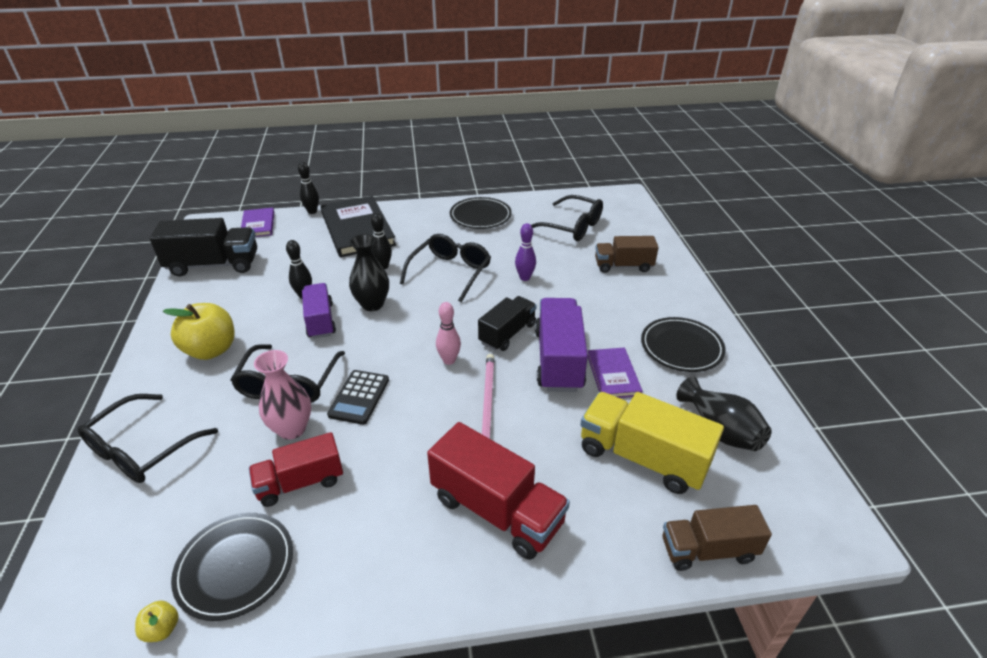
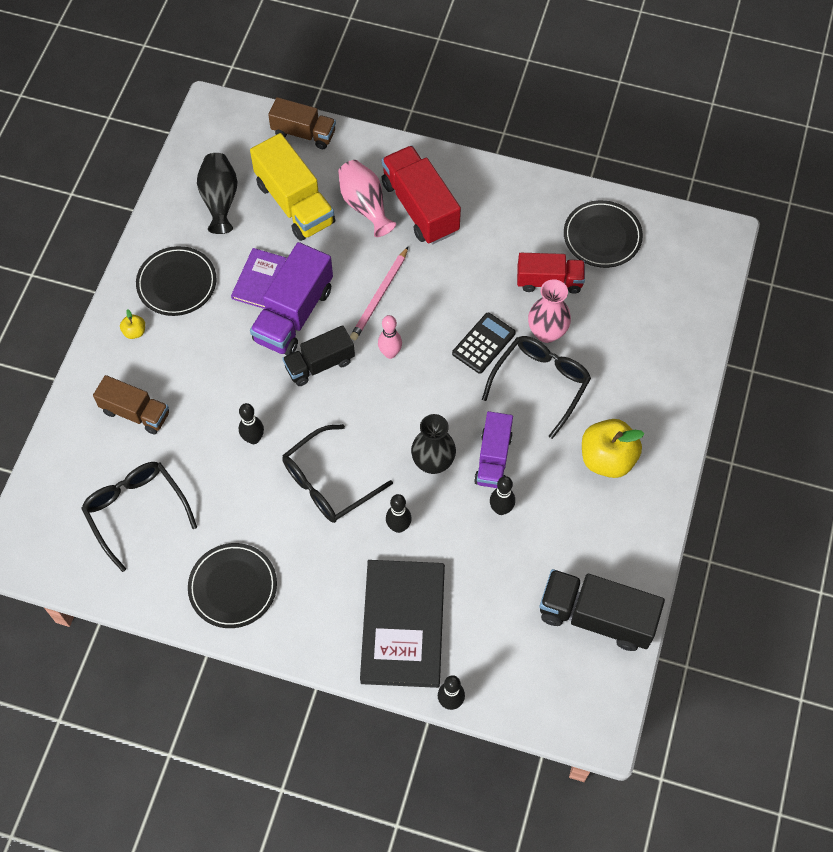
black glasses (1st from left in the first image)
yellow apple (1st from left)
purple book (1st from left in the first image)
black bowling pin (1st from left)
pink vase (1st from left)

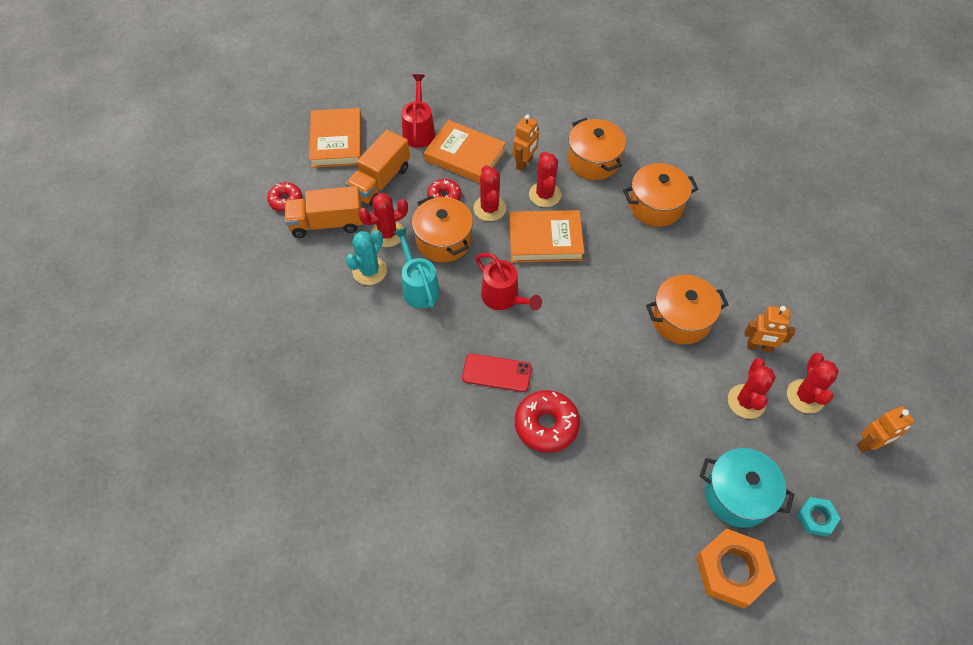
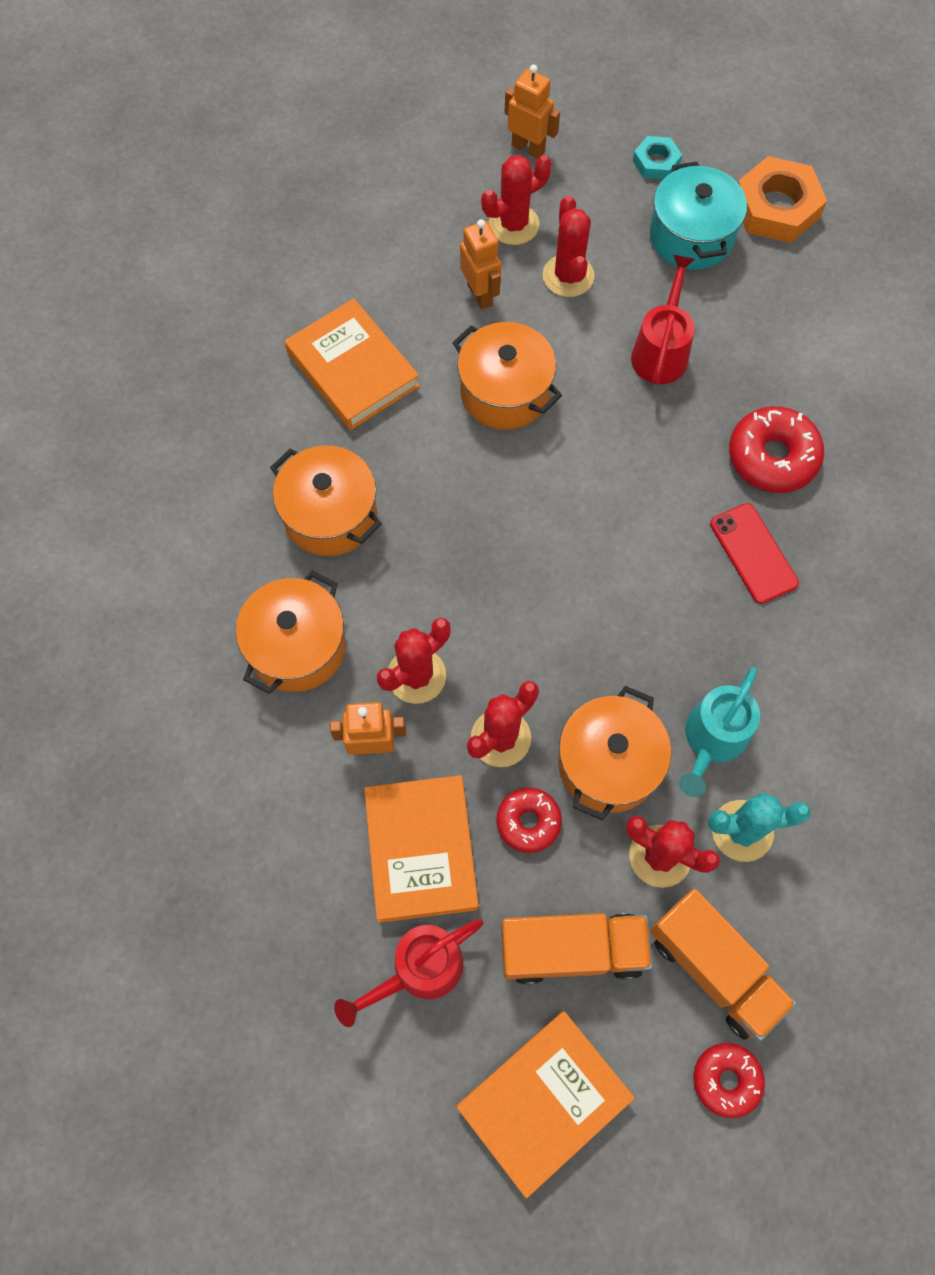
red watering can (2nd from left)
orange book (1st from left)
red cactus (4th from left)

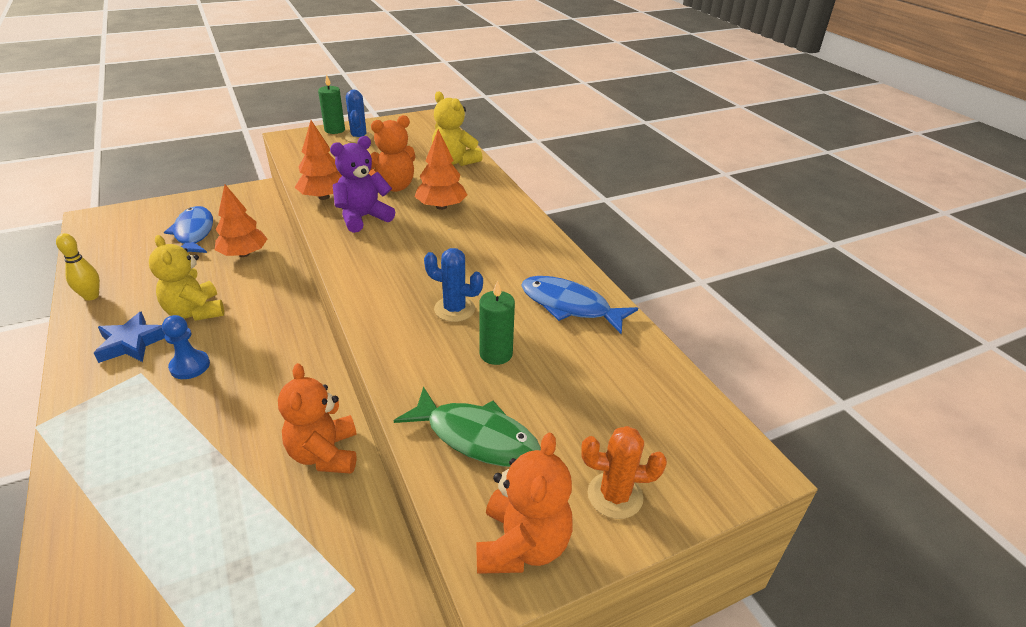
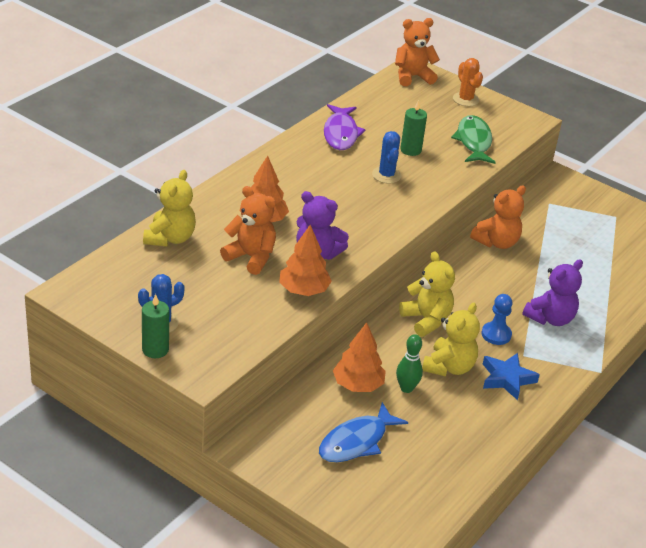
yellow bowling pin
orange teddy bear (2nd from left)
purple fish
green bowling pin
yellow teddy bear (2nd from left)
purple teddy bear (2nd from left)

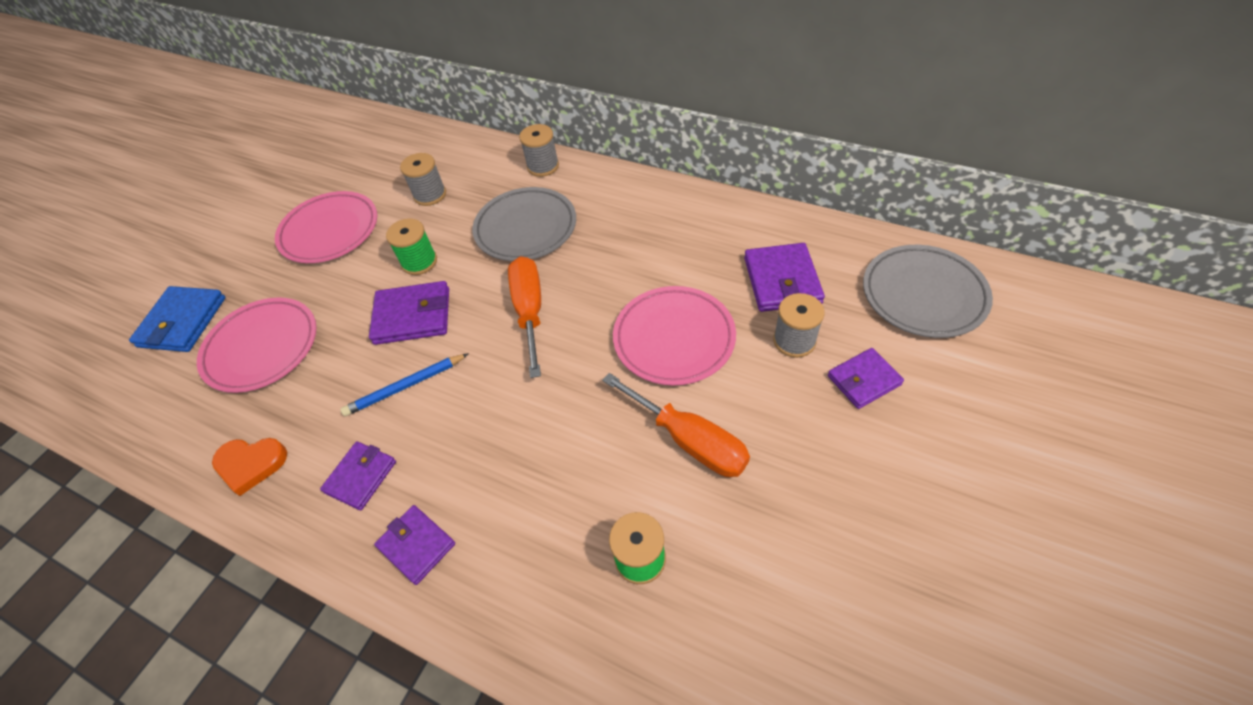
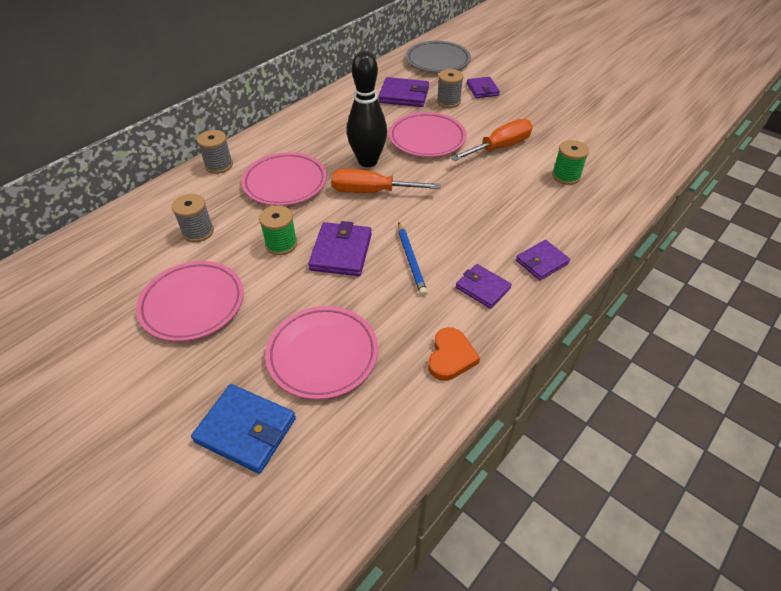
pink plate (2nd from left)
black bowling pin

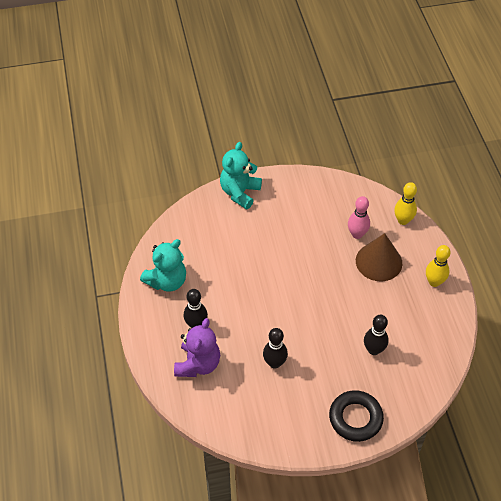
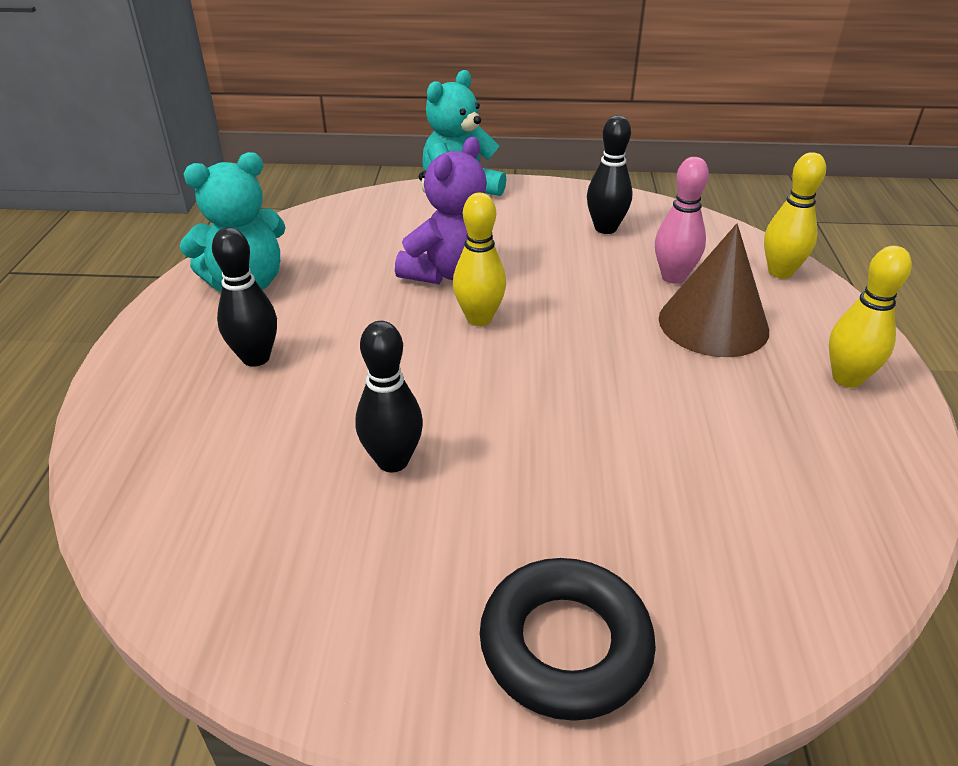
purple teddy bear
black bowling pin (3rd from left)
yellow bowling pin (1st from left)

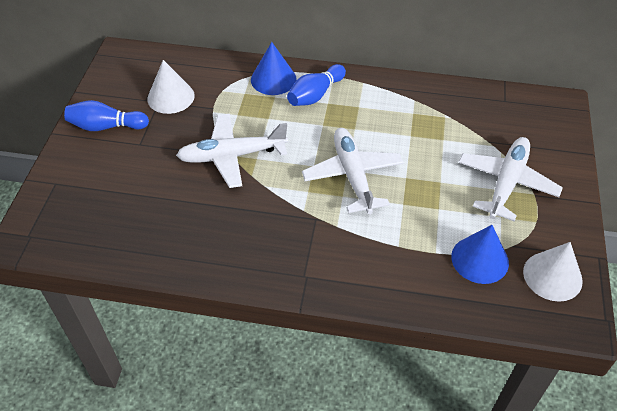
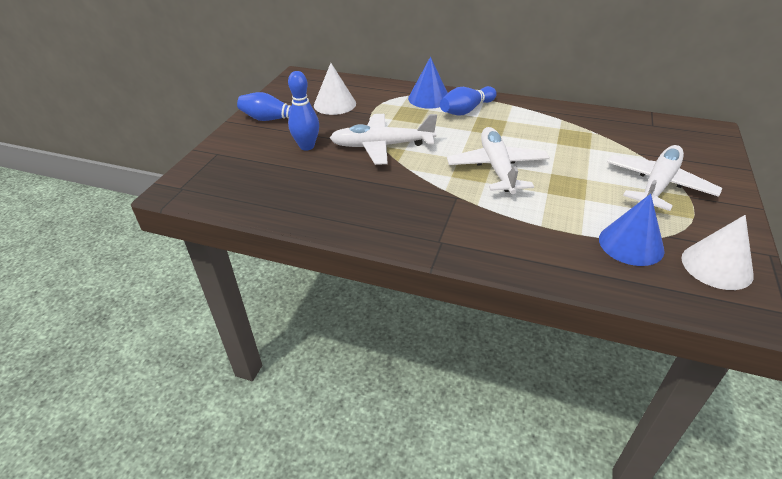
blue bowling pin (2nd from left)

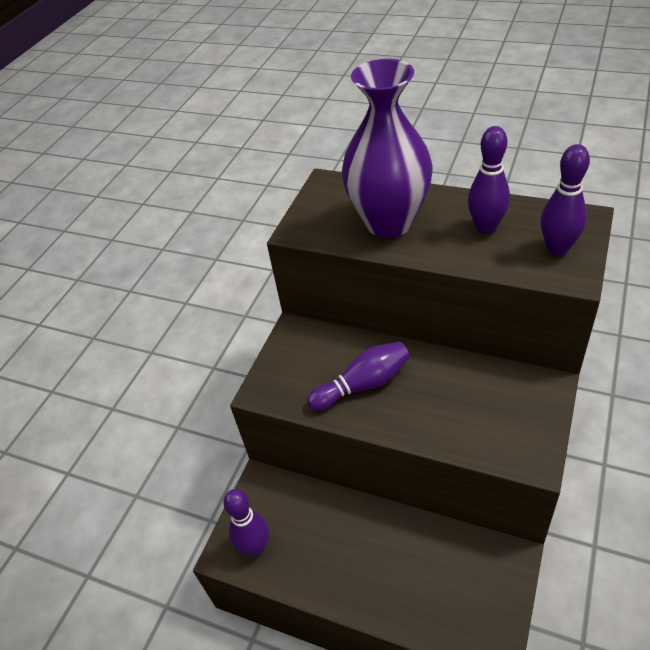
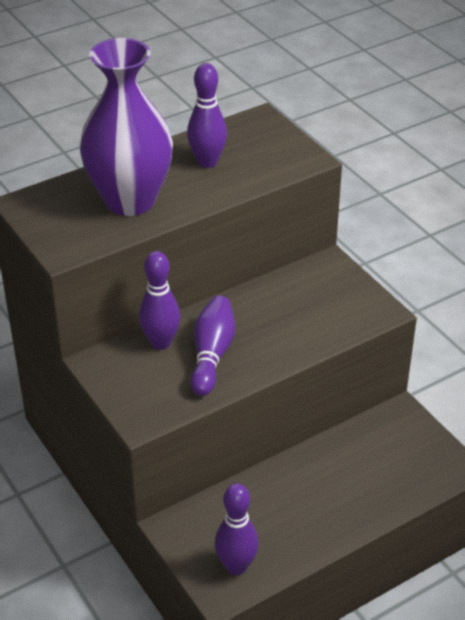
purple bowling pin (1st from left)

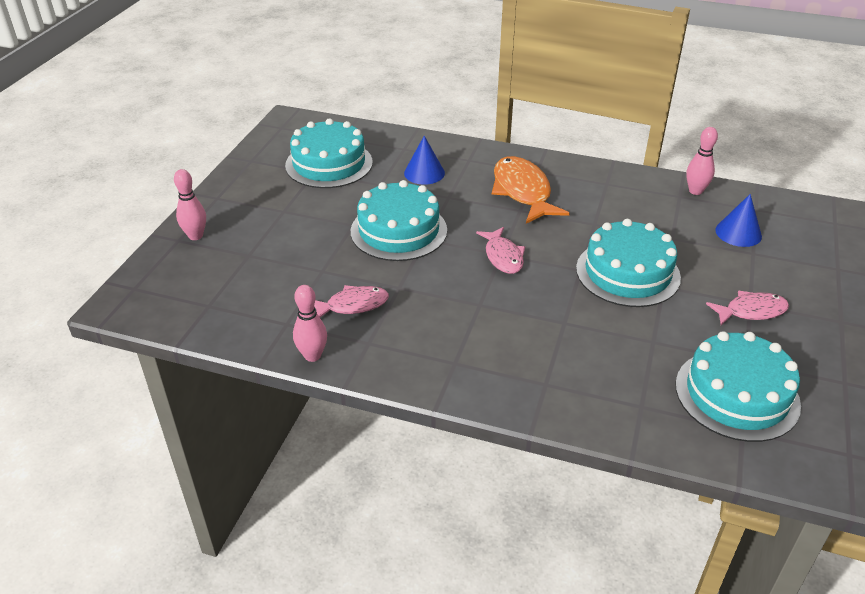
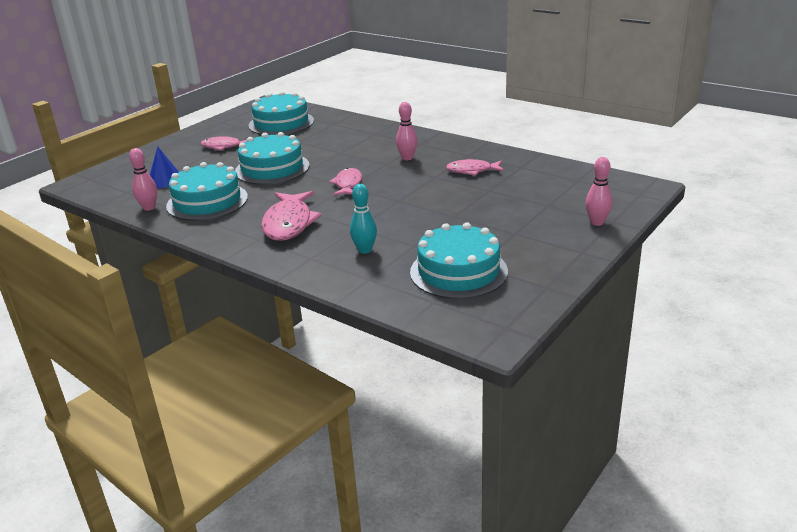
pink bowling pin (2nd from left)
turquoise cake (1st from left)
turquoise bowling pin
pink fish (2nd from left)

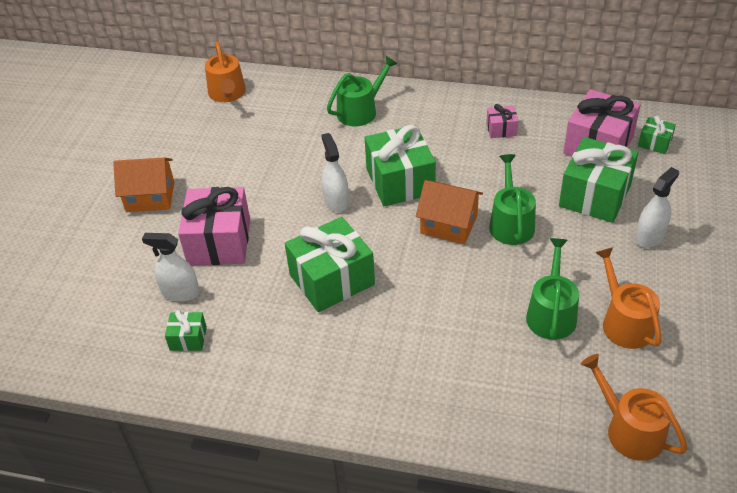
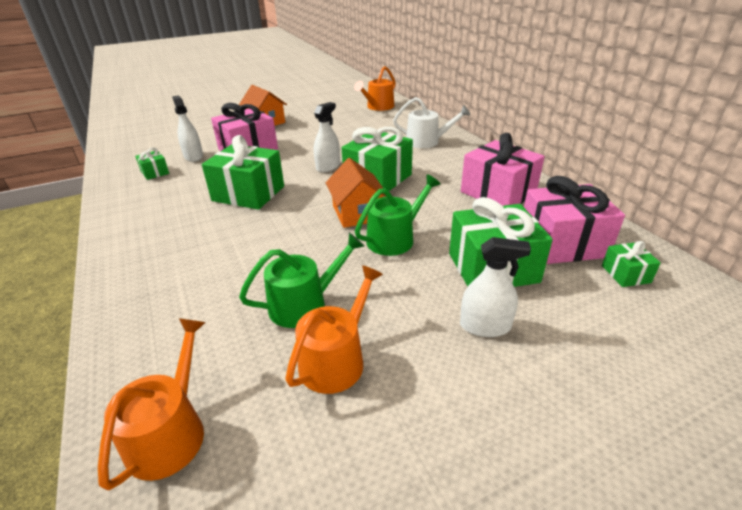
white watering can
pink gift (2nd from left)

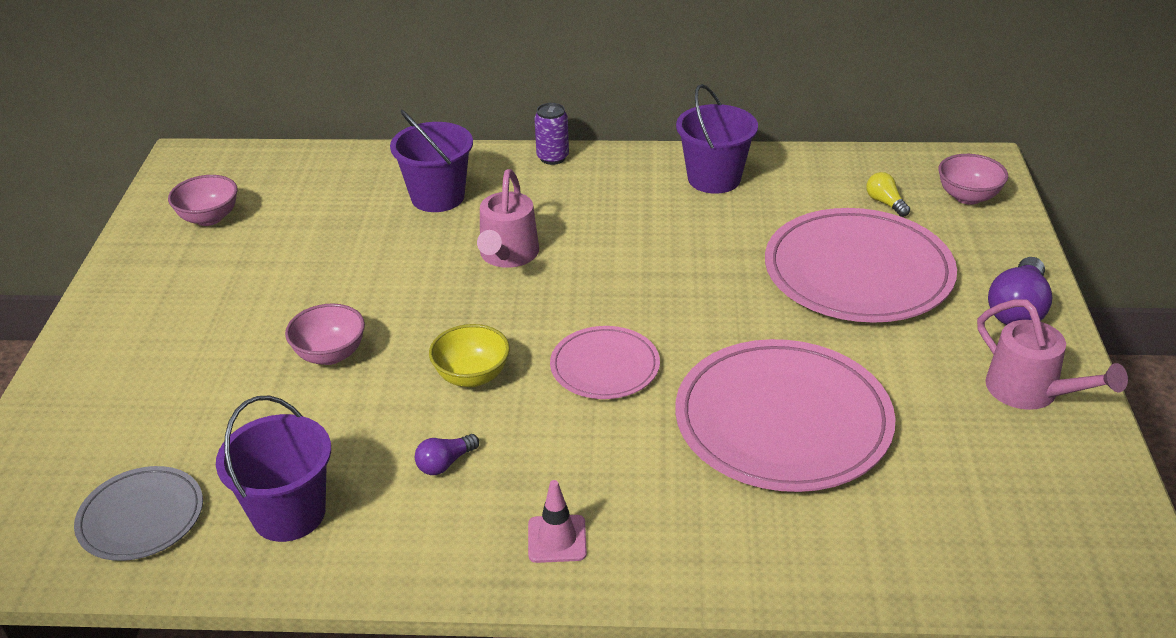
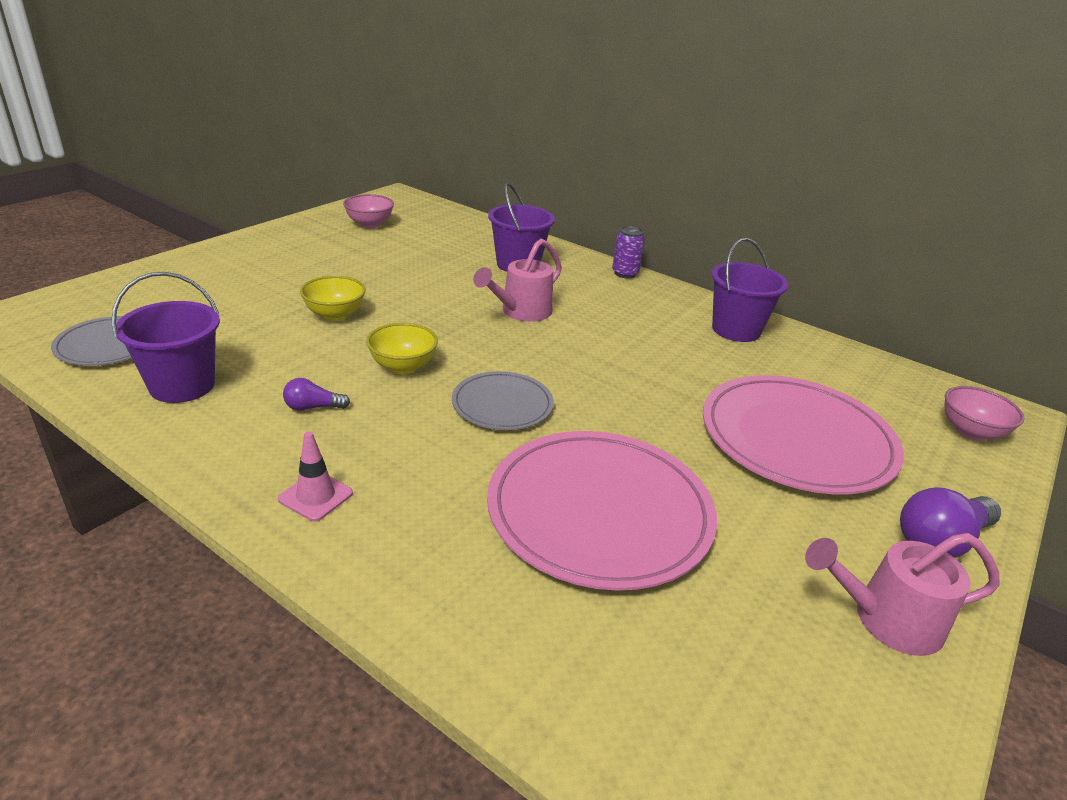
yellow bowl (1st from left)
grey plate (2nd from left)
yellow light bulb
pink watering can (2nd from left)

